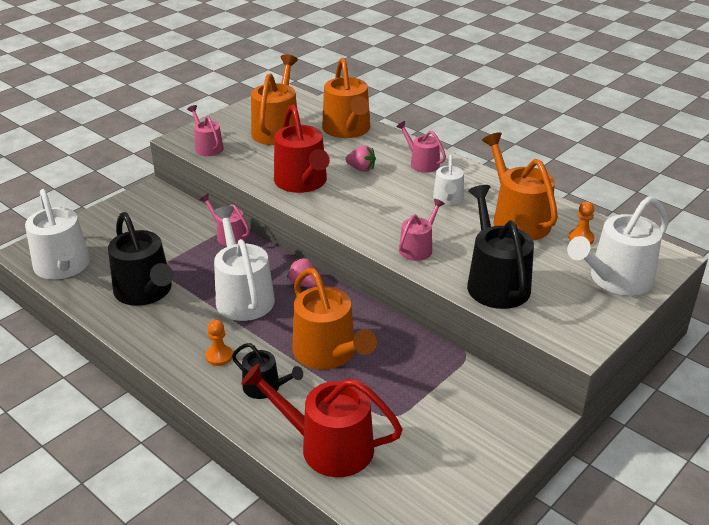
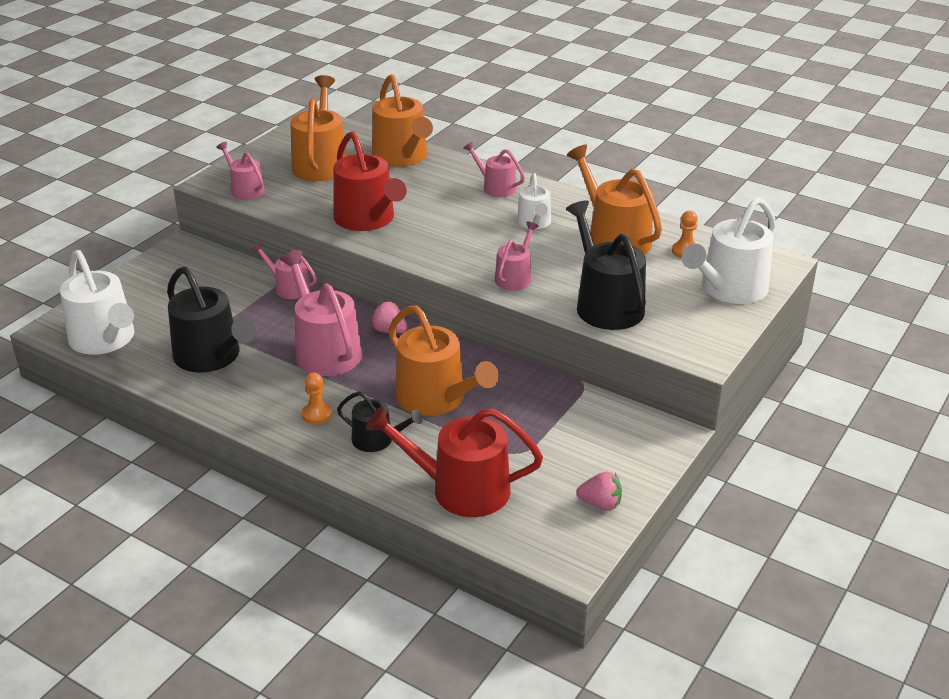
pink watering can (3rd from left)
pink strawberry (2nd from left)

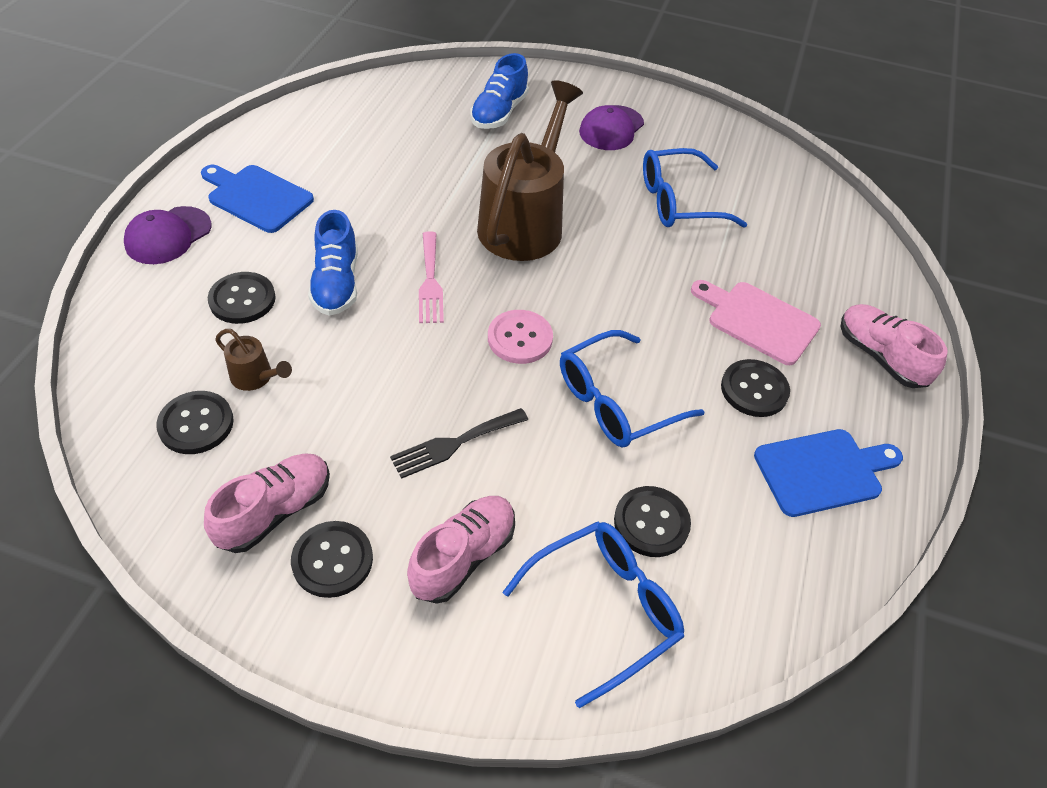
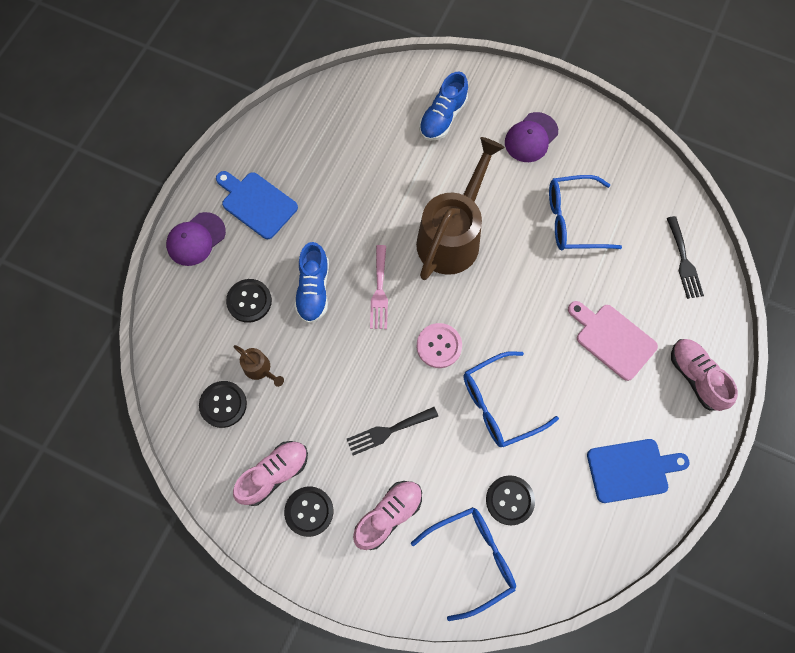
black button (5th from left in the first image)
black fork (2nd from left)

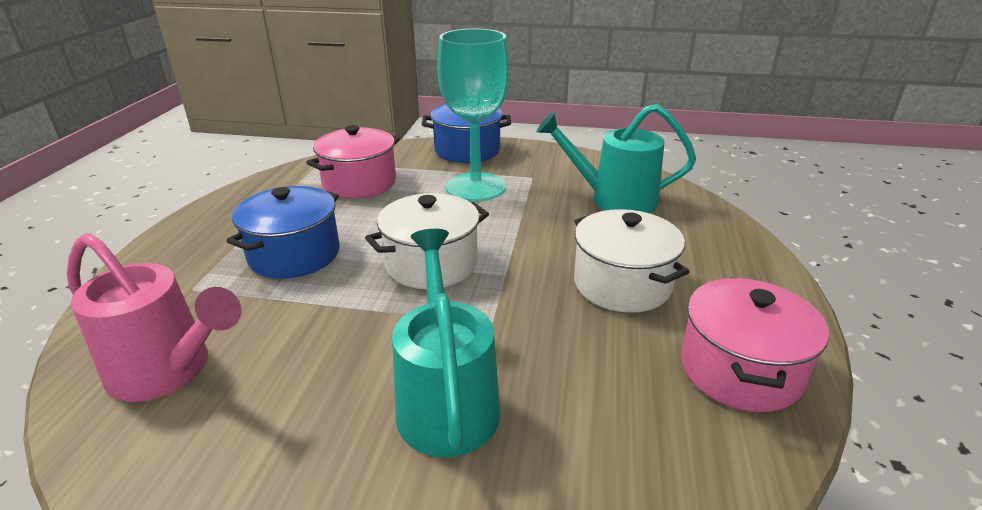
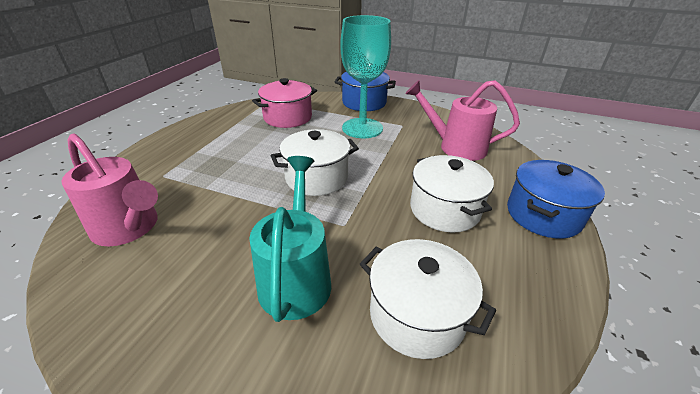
blue pot (2nd from left)
pink watering can (2nd from left)
pink pot (2nd from left in the first image)
white pot (2nd from left)

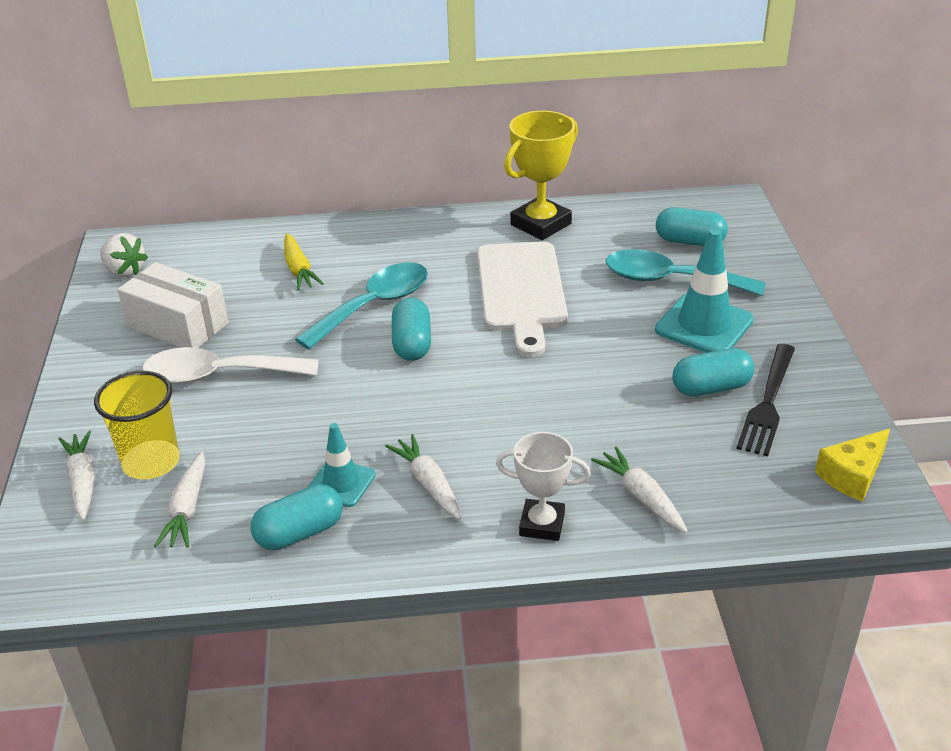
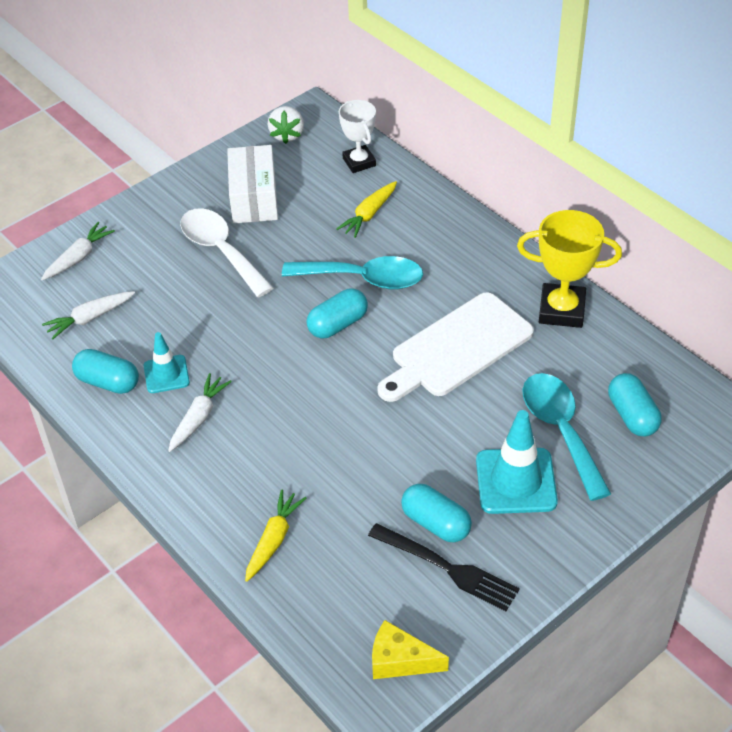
yellow cup
white trophy
yellow carrot (1st from left)
black fork

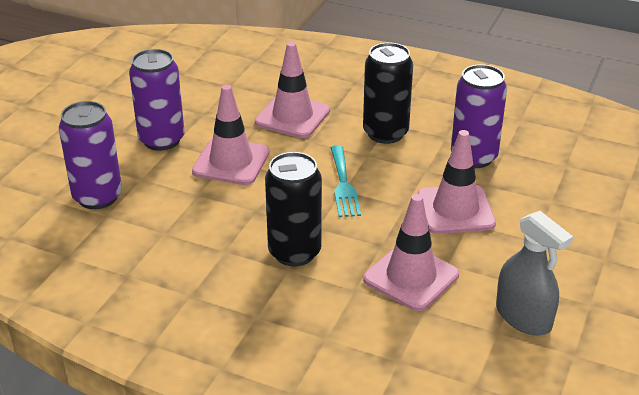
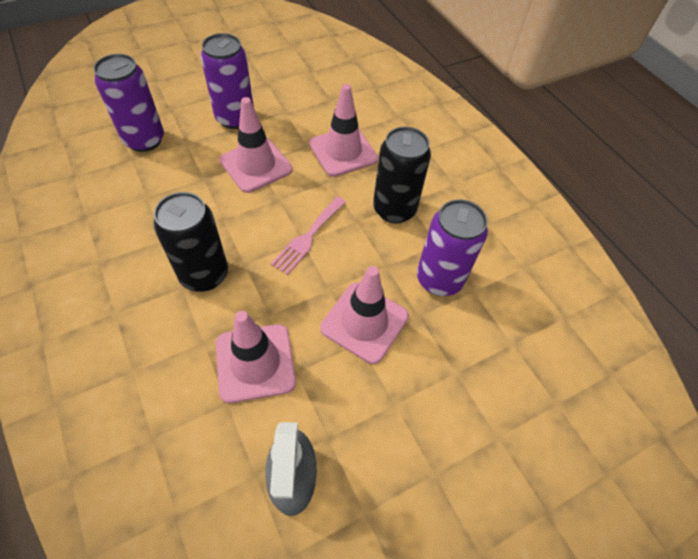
pink fork

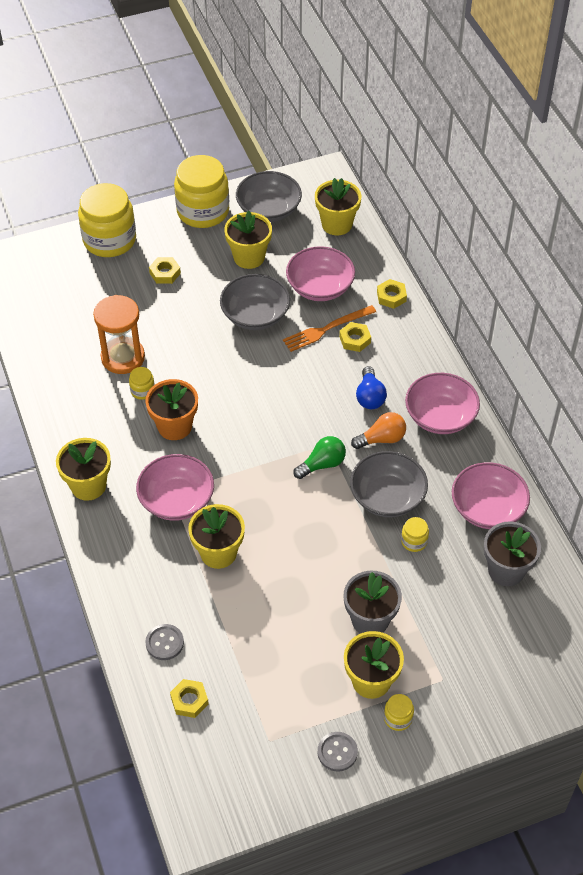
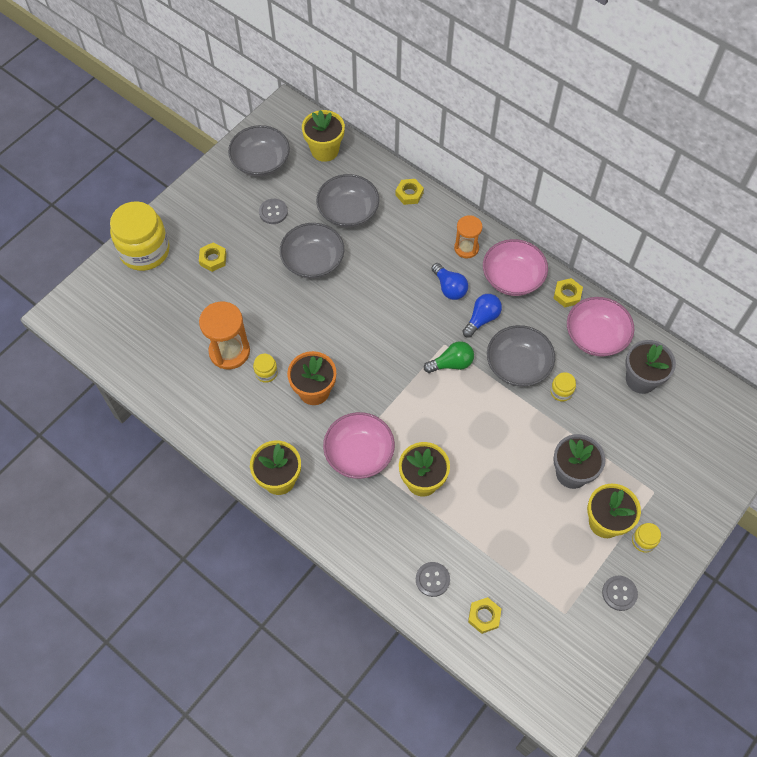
yellow jar (3rd from left in the first image)
grey button (1st from left)
orange fork
grey bowl (3rd from left)
green light bulb
yellow nut (4th from left)
blue light bulb (2nd from left)
orange hourglass (2nd from left)

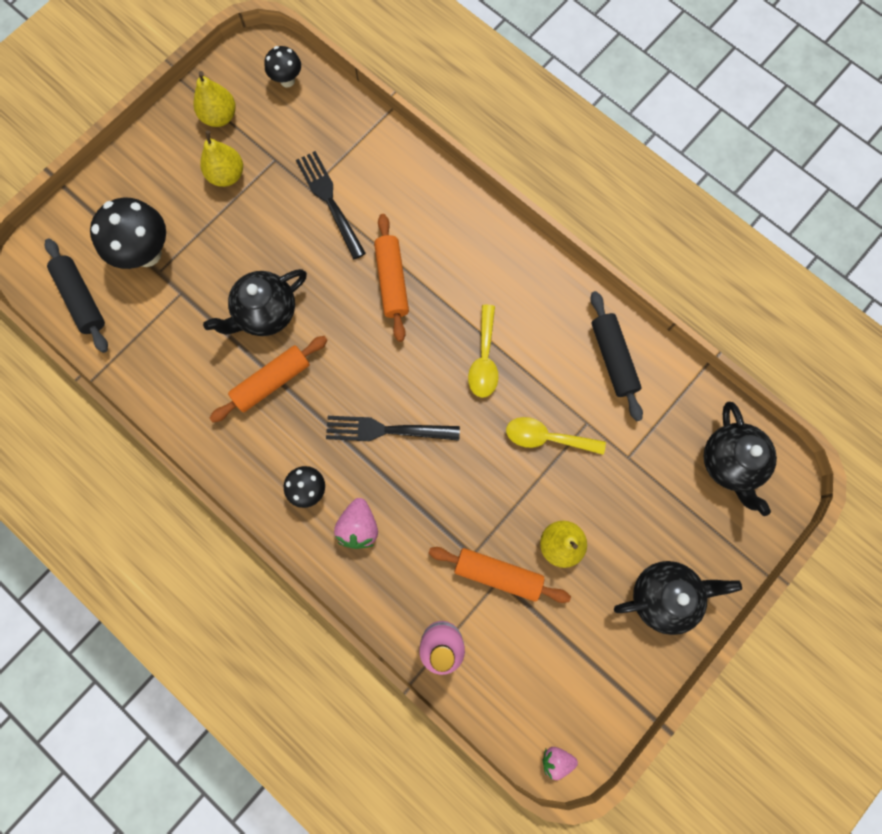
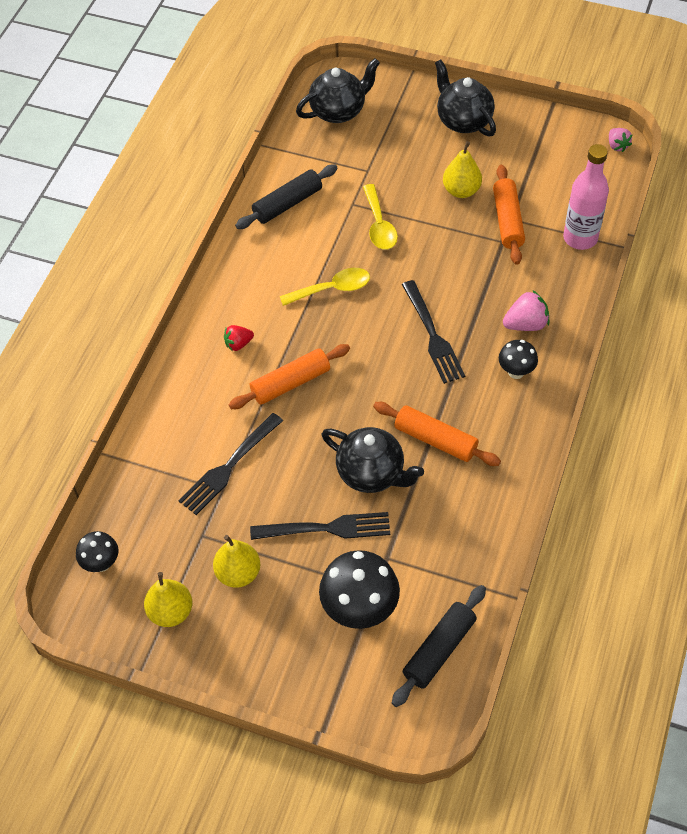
red strawberry
black fork (2nd from left)

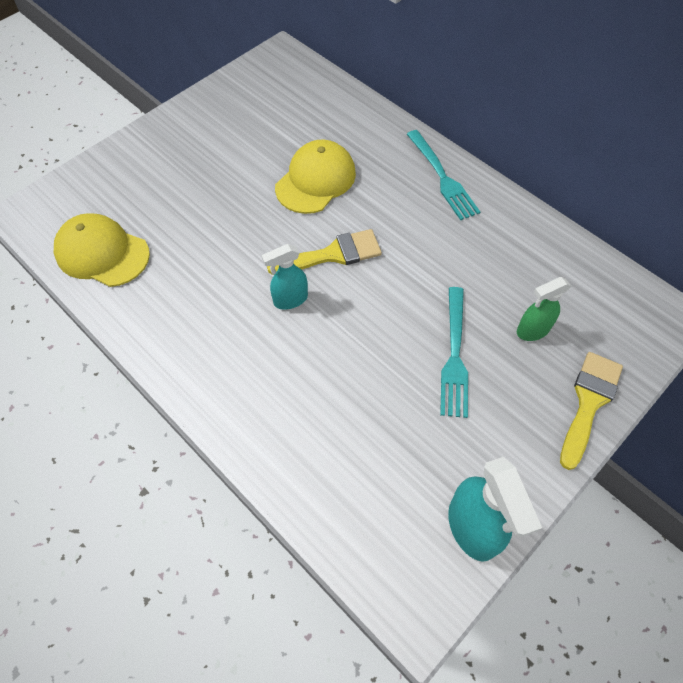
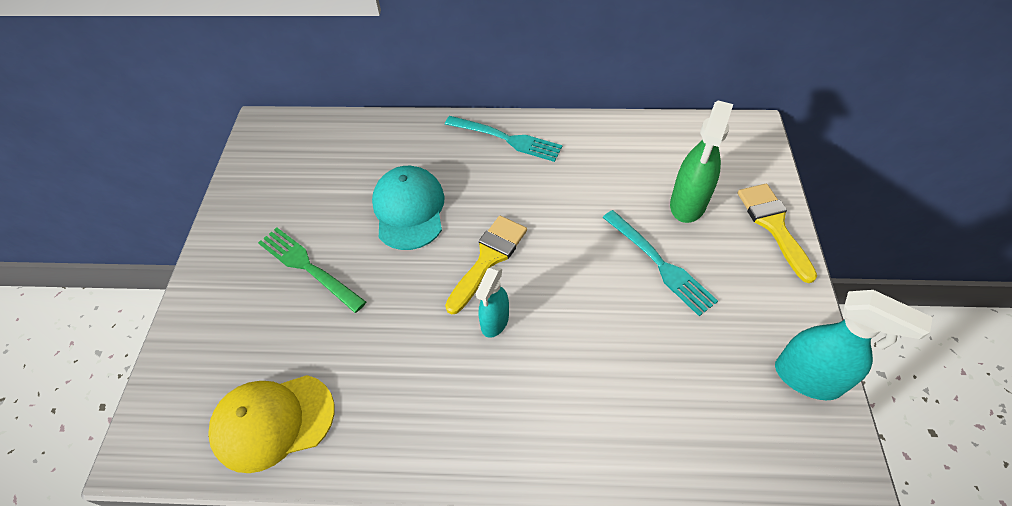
turquoise cap
green spray bottle
green fork

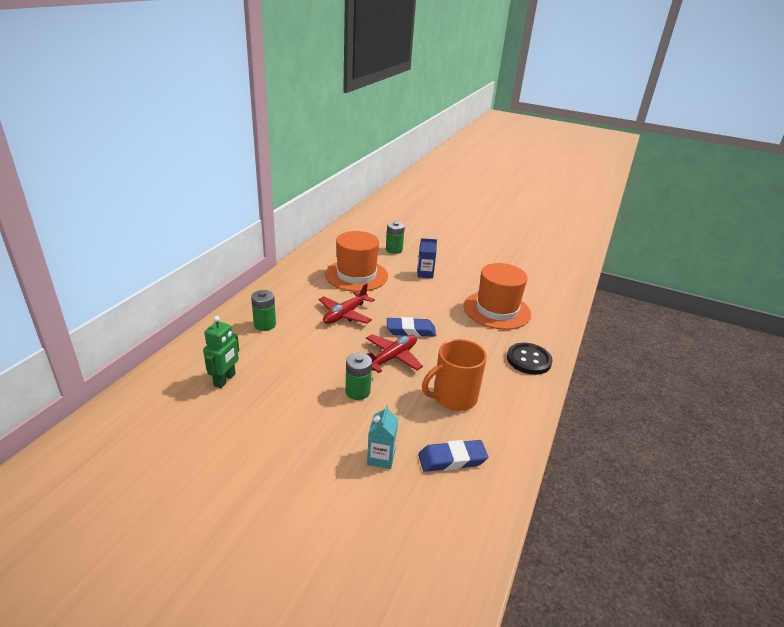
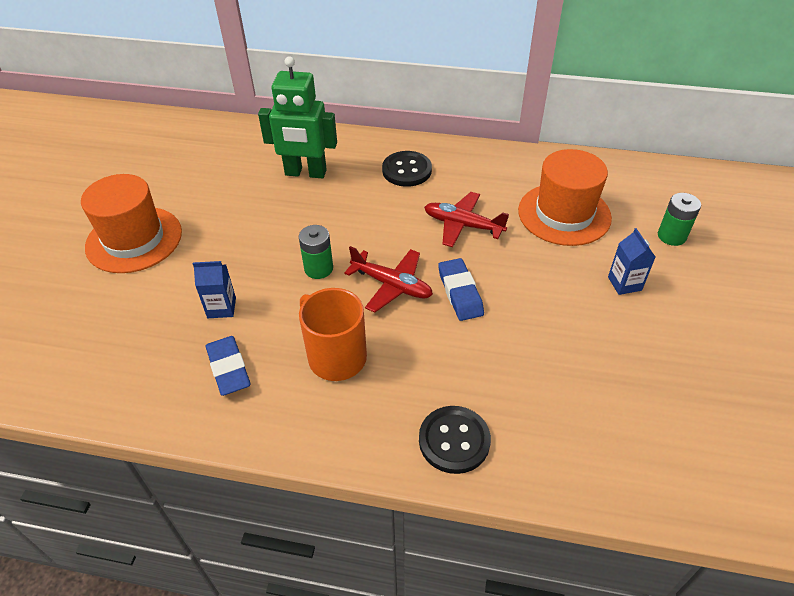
green robot
black button (1st from left)
blue carton (1st from left)
orange hat (1st from left)

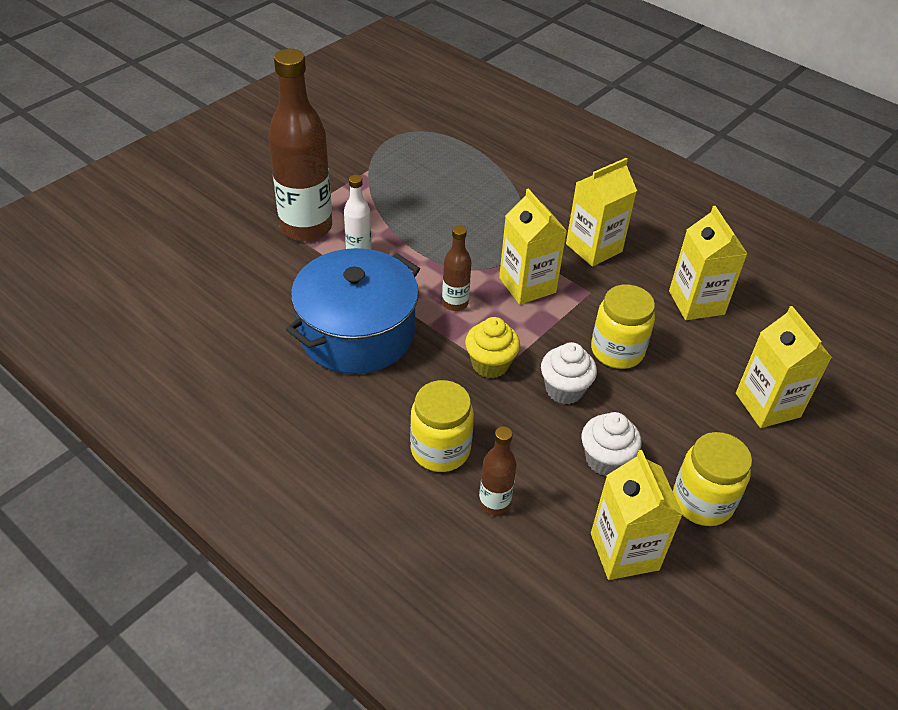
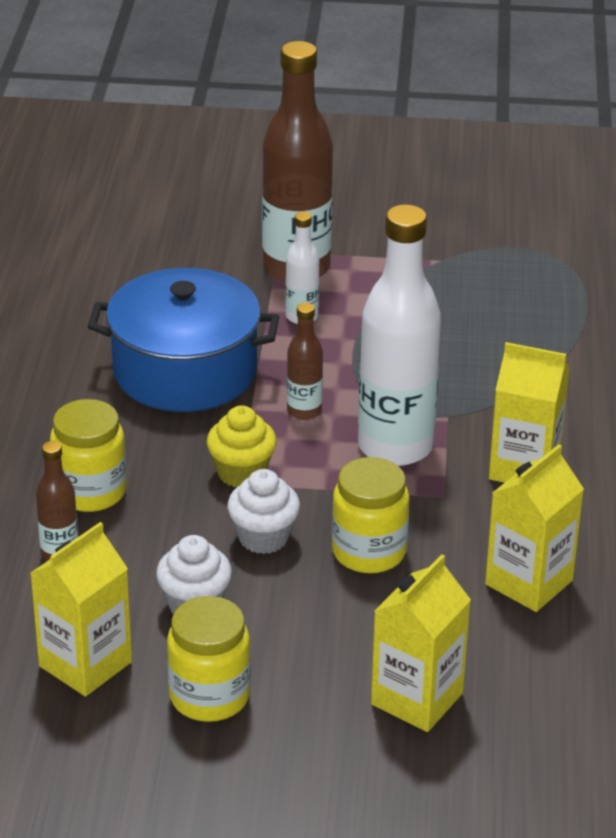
white bottle (2nd from left)

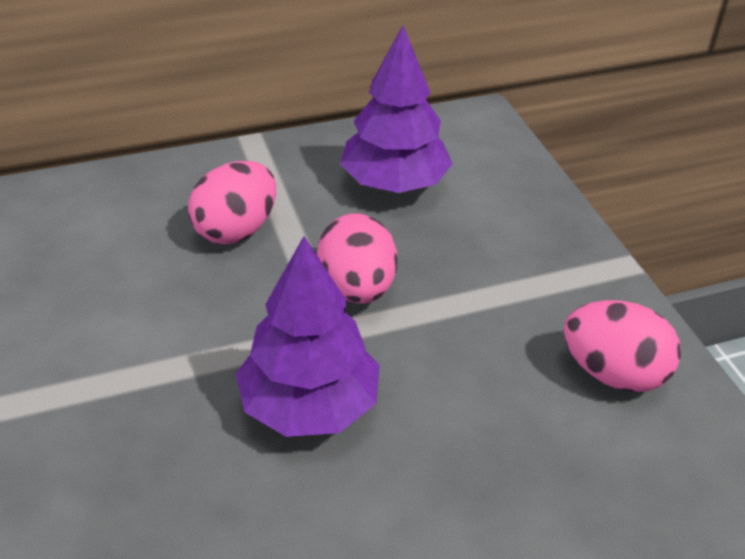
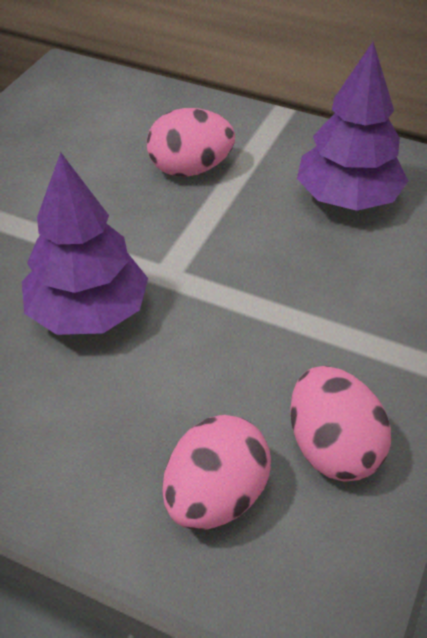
pink egg (2nd from left)

